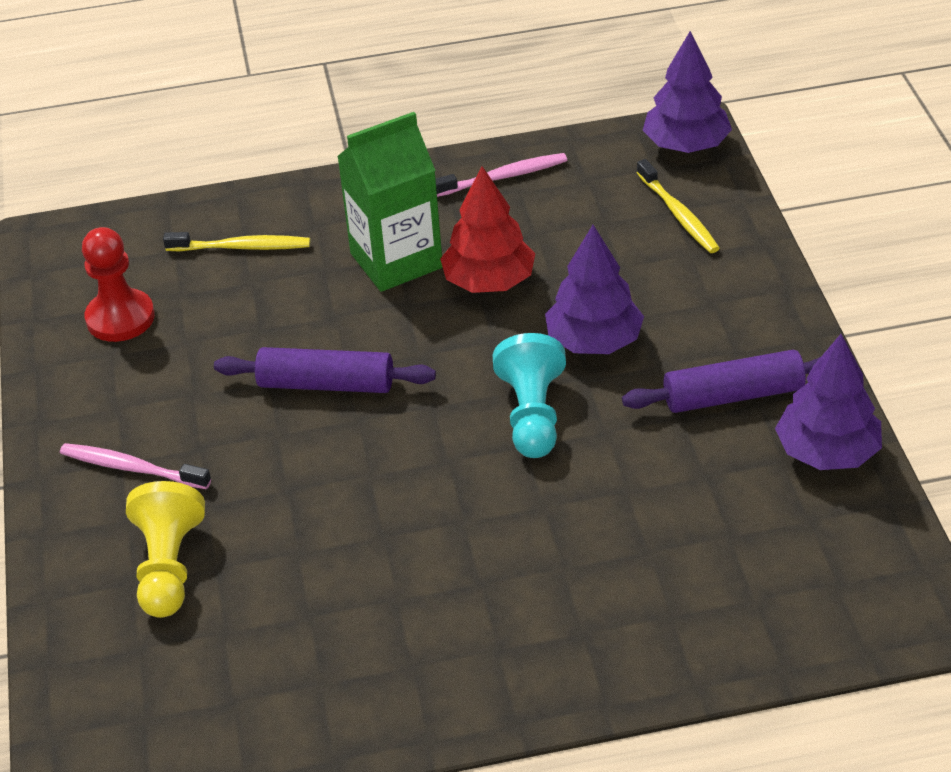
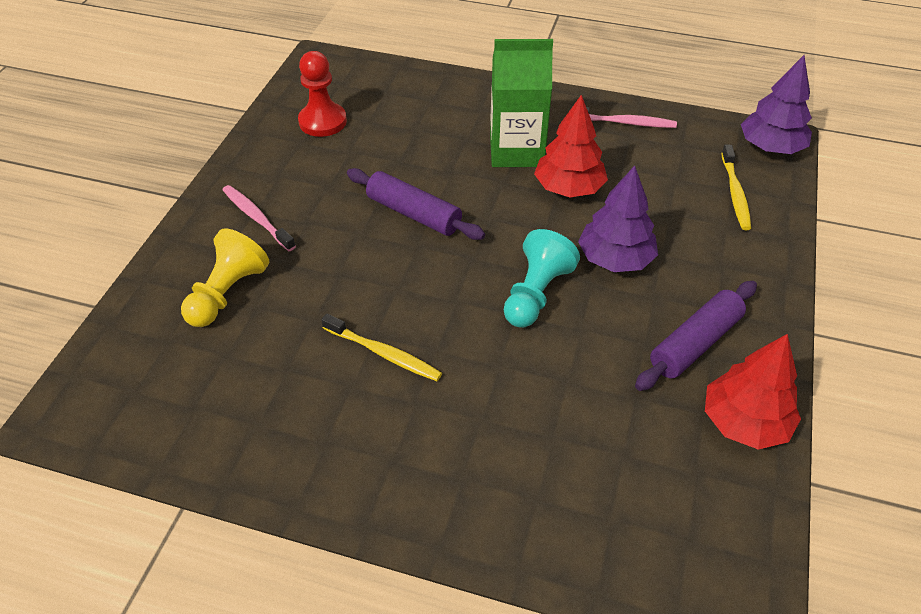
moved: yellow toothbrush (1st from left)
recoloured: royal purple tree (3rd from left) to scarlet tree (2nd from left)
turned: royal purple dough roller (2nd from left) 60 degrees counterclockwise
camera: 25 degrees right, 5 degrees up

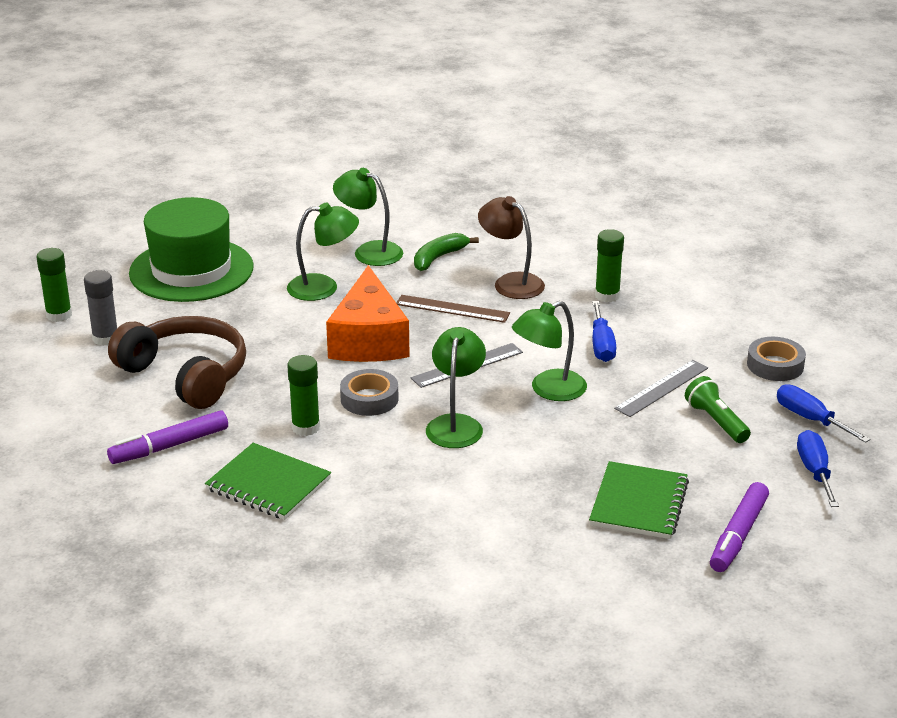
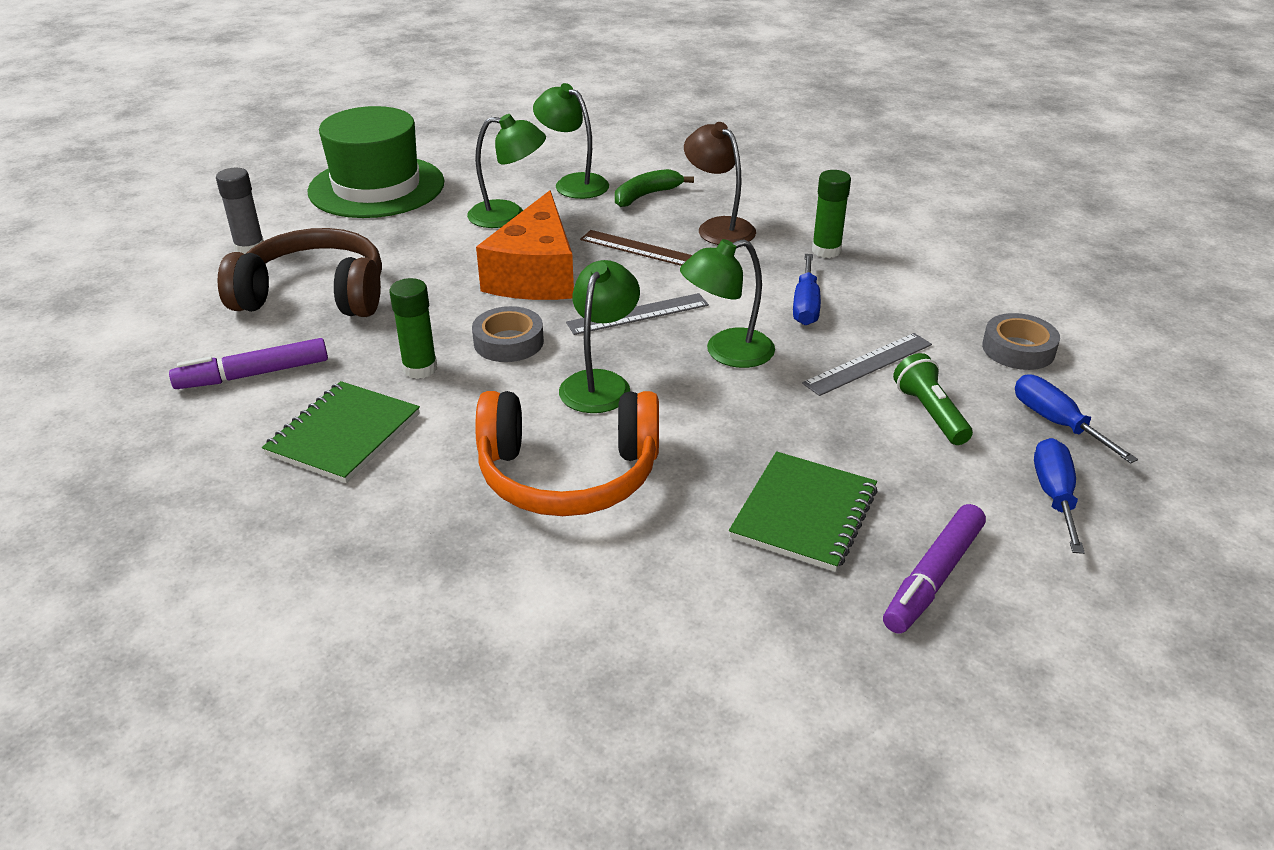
removed: emerald stick of glue (1st from left)
added: orange-coloured headset
turned: russet headset 45 degrees counterclockwise; emerald notepad (1st from left) 75 degrees clockwise
camera: 10 degrees right, 5 degrees up

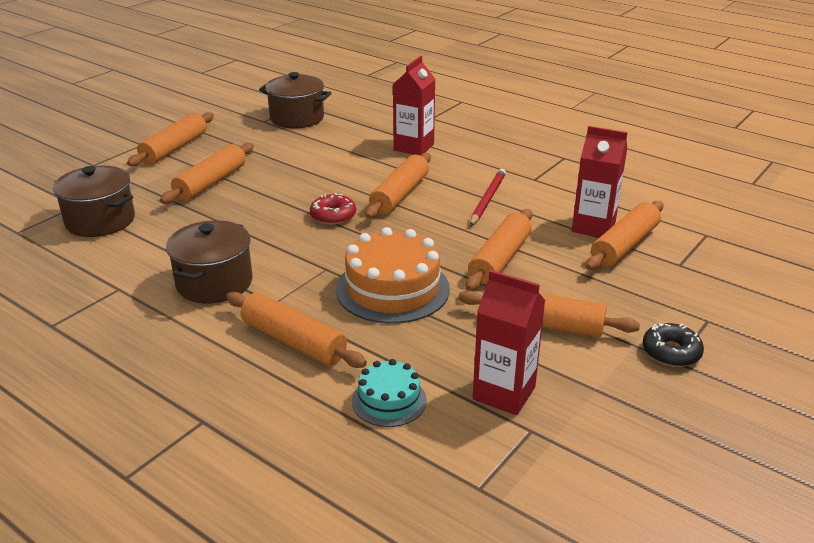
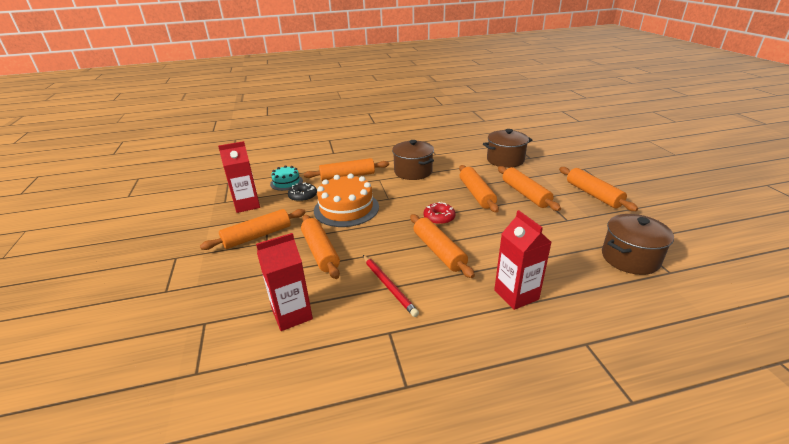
moved: jet-black donut; orange-coloured dough roller (7th from left in the first image) to orange-coloured dough roller (5th from left)
camera: 130 degrees right, 0 degrees up

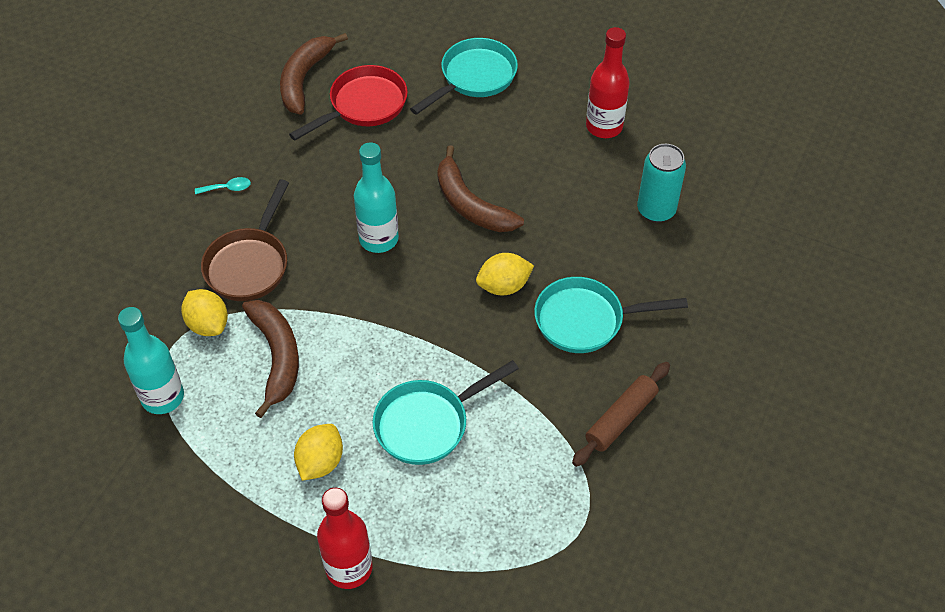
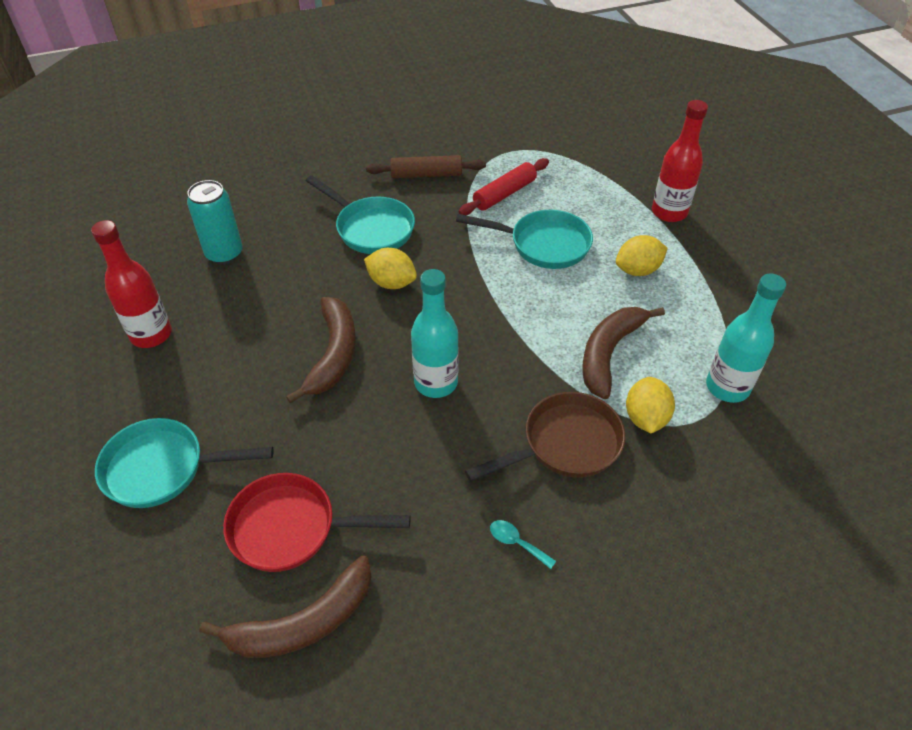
added: scarlet dough roller
camera: 135 degrees left, 5 degrees down

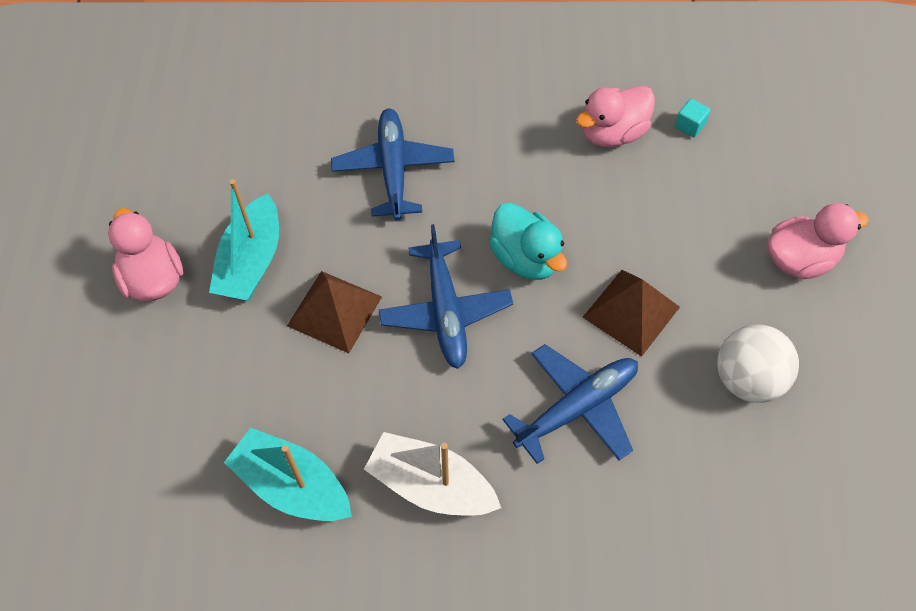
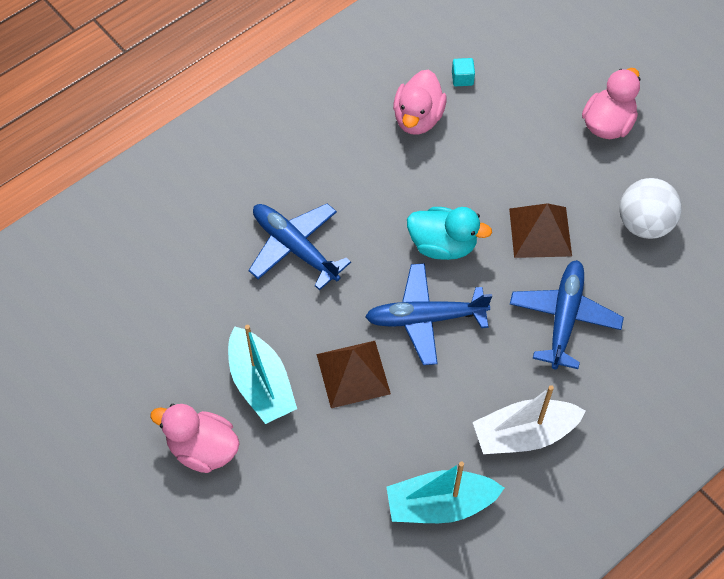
turned: royal blue toy plane (2nd from left) 135 degrees clockwise
camera: 40 degrees left, 0 degrees up

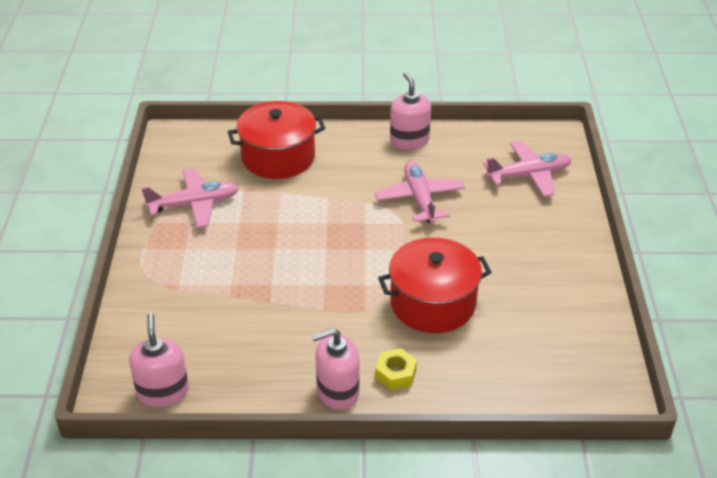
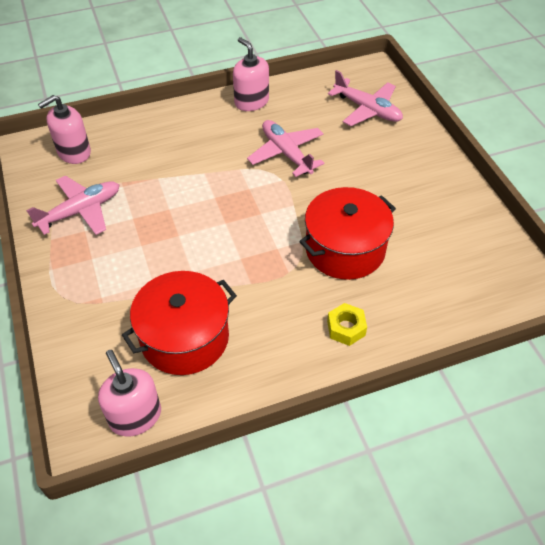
moved: rosy pump bottle (2nd from left in the first image) to rosy pump bottle (1st from left); scarlet cooking pot (1st from left)
turned: rosy toy plane (3rd from left) 75 degrees clockwise
camera: 20 degrees left, 10 degrees up

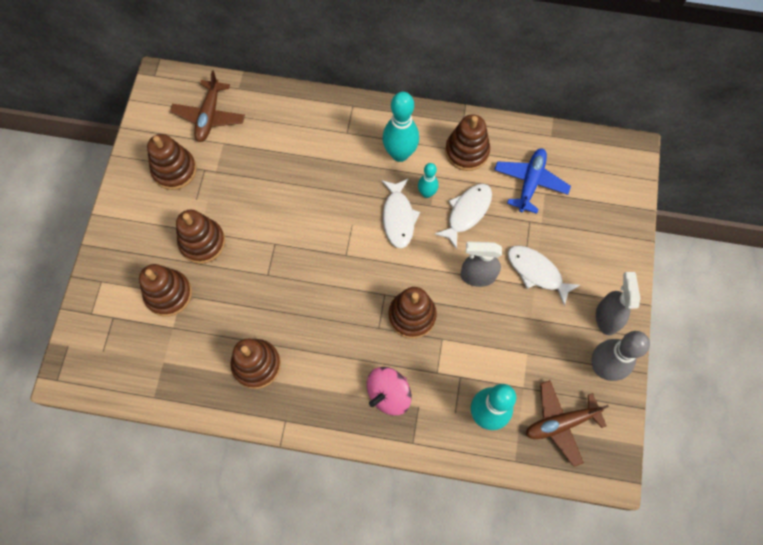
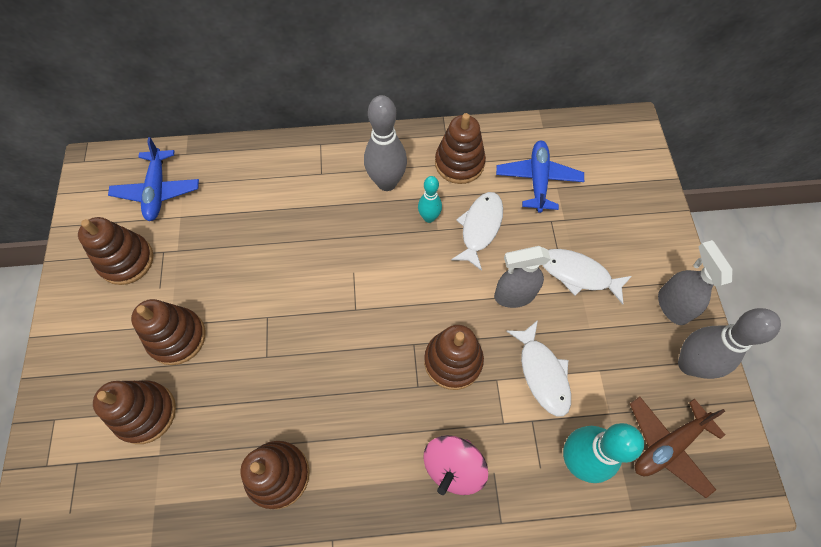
moved: snow-white fish (1st from left in the first image) to snow-white fish (2nd from left)
recoloured: russet toy plane (1st from left) to royal blue toy plane (1st from left); aqua tenpin (1st from left) to gray tenpin (1st from left)
camera: 15 degrees left, 5 degrees down

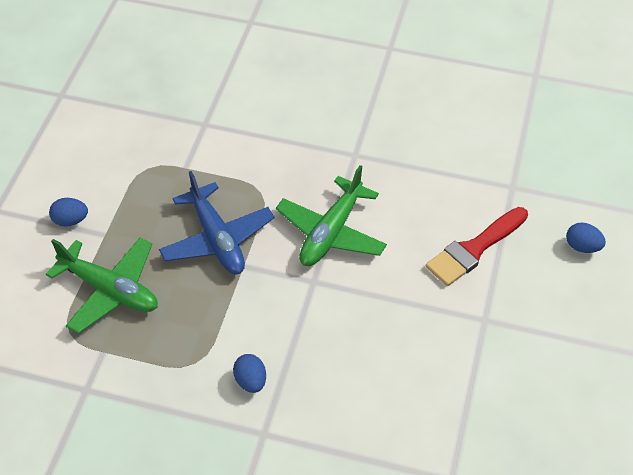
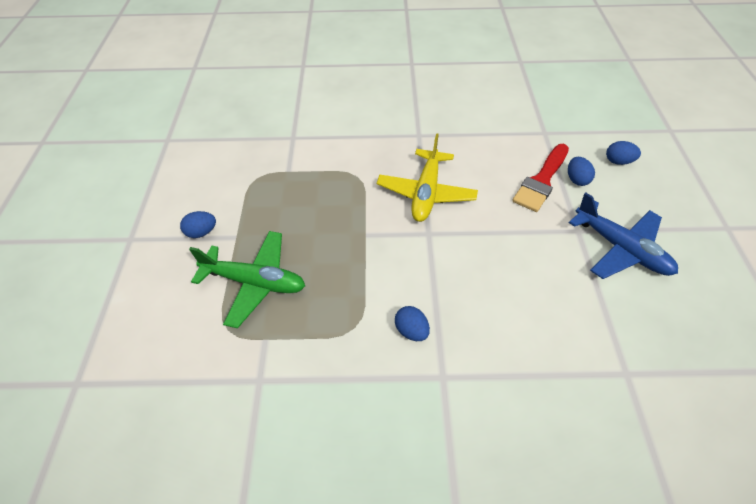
added: royal blue egg shape (3rd from left)
moved: royal blue toy plane
recoloured: emerald toy plane (2nd from left) to yellow toy plane
camera: 15 degrees left, 0 degrees up

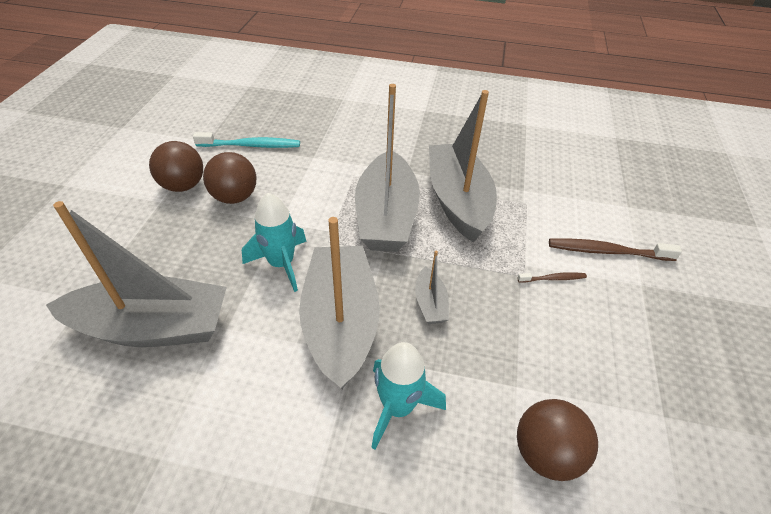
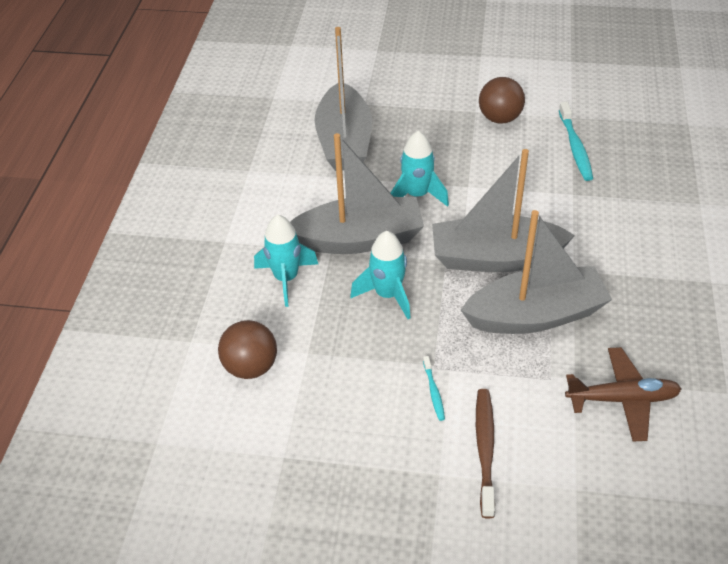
removed: russet ball (2nd from left)
added: russet toy plane
replaced: gray sailboat (4th from left) to aqua rocket (2nd from left)
recoloured: russet toothbrush (1st from left) to aqua toothbrush (1st from left)
camera: 90 degrees right, 0 degrees up

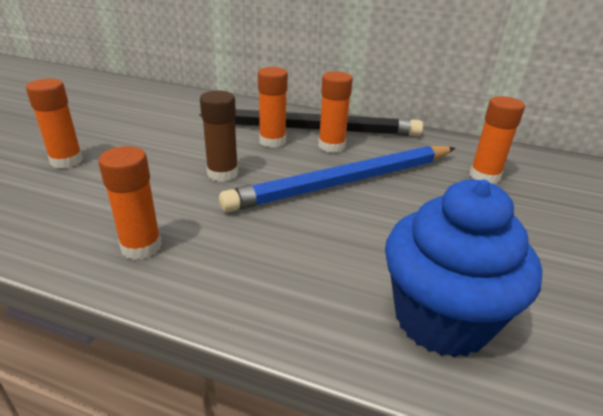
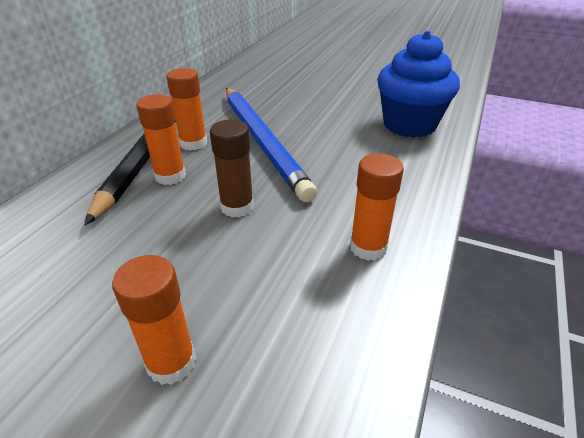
removed: orange-coloured stick of glue (5th from left)
camera: 85 degrees left, 5 degrees up

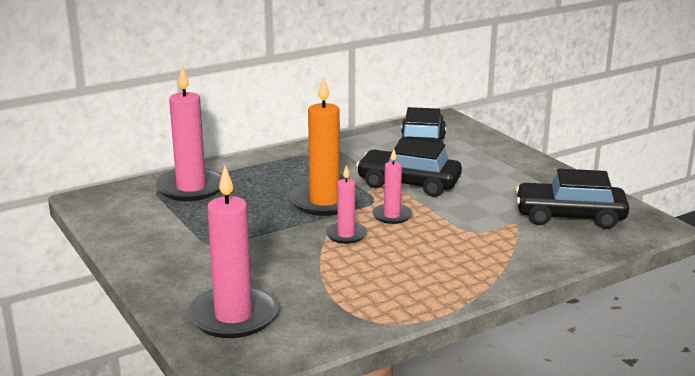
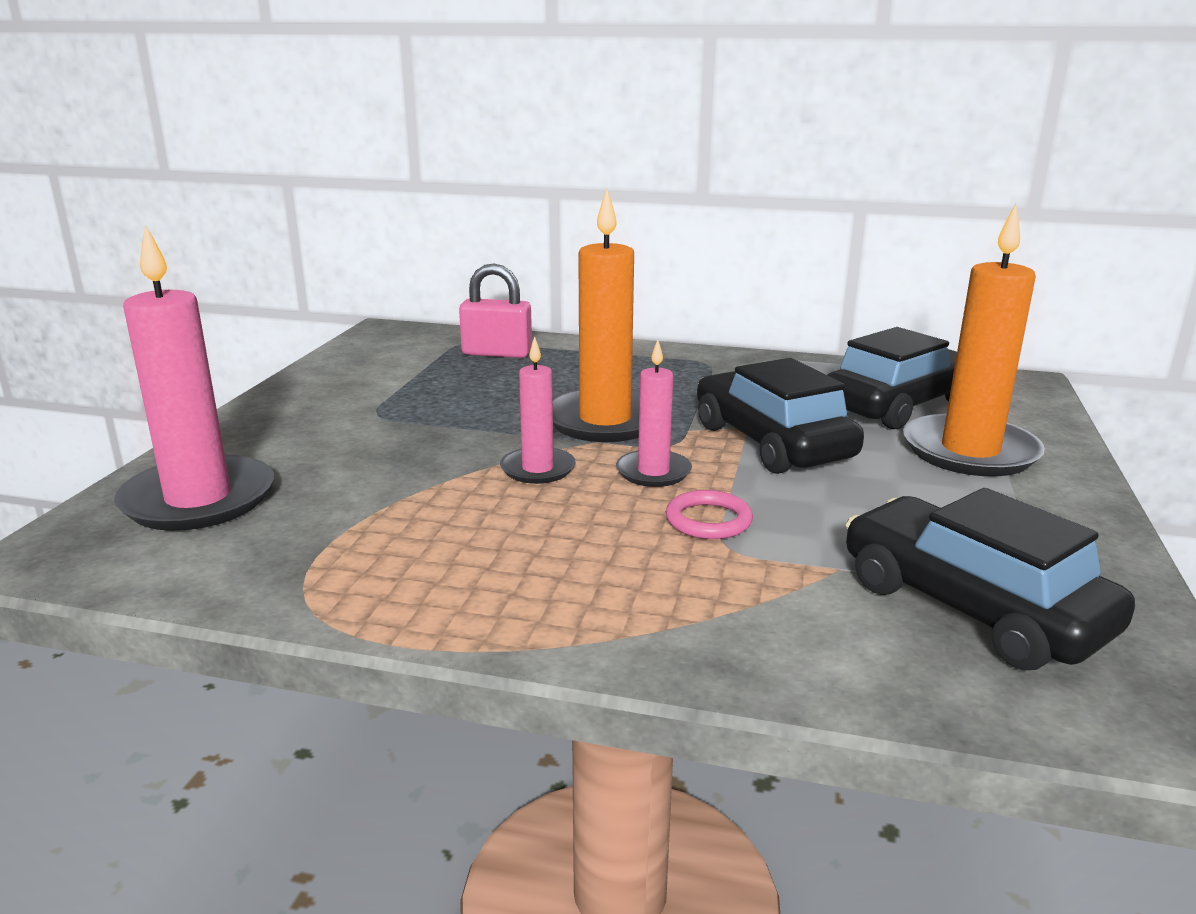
added: rosy ring; orange-coloured pillar candle (2nd from left)
replaced: rosy pillar candle (1st from left) to rosy small lock
camera: 45 degrees right, 0 degrees up

